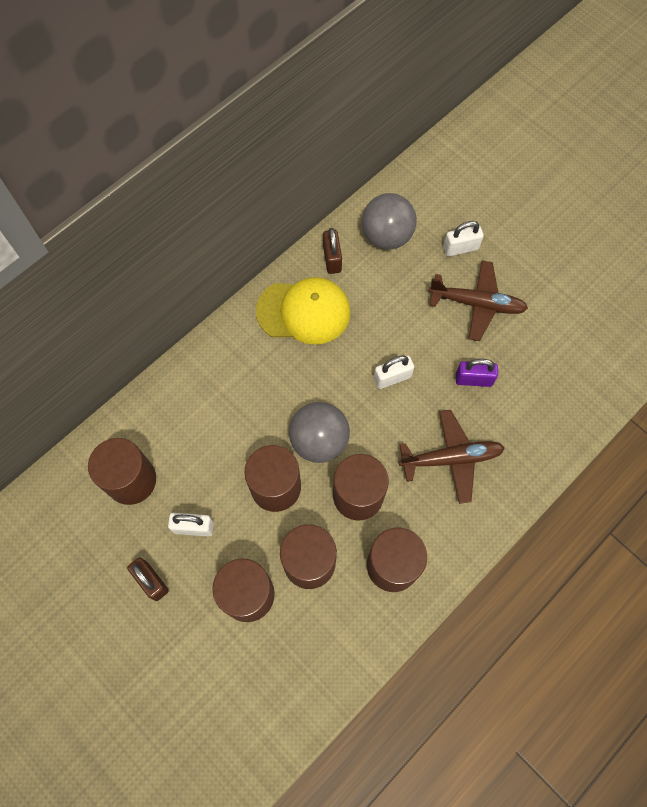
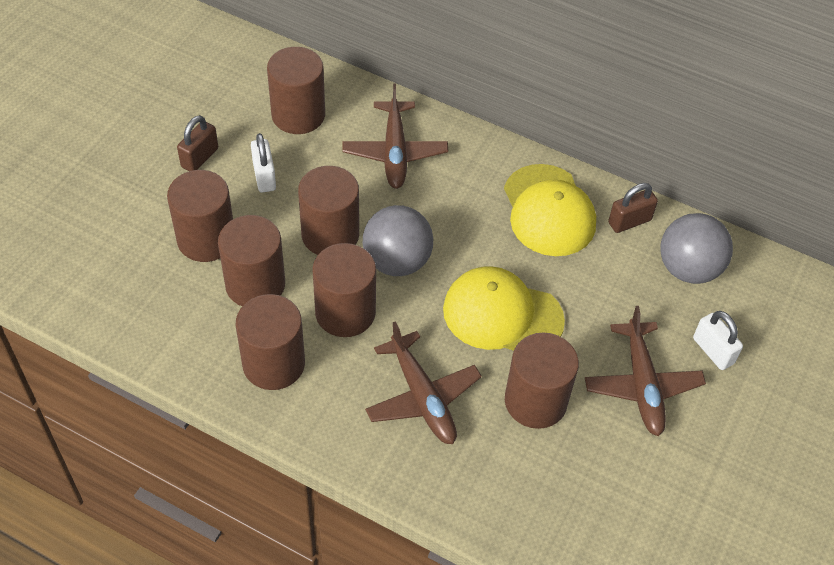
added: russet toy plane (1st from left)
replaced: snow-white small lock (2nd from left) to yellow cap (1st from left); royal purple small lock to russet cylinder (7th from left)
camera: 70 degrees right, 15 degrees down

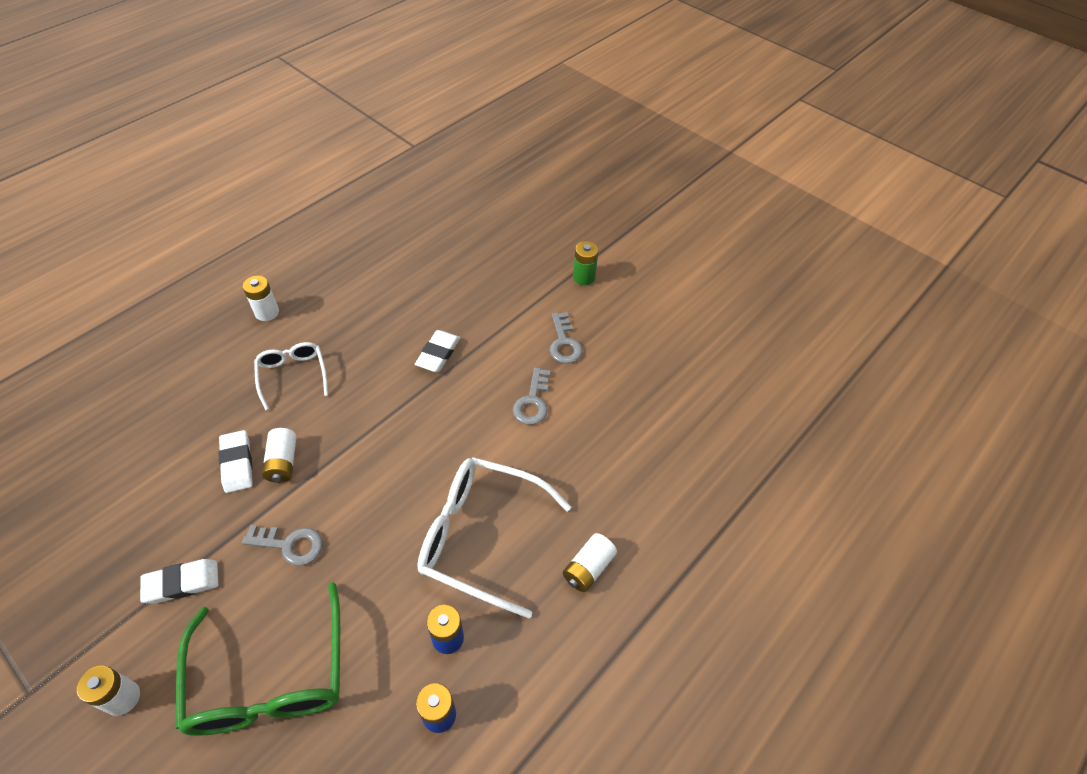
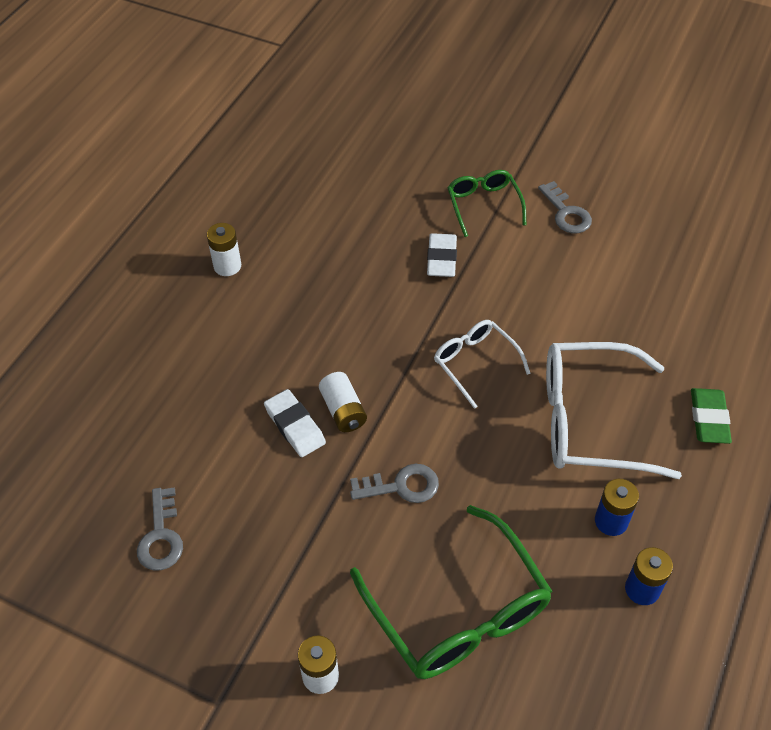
removed: snow-white eraser (1st from left); emerald AA battery
added: emerald glasses (2nd from left)
moved: gray door key (2nd from left in the first image) to gray door key (1st from left); snow-white glasses (1st from left)
replaced: snow-white AA battery (4th from left) to emerald eraser
camera: 15 degrees left, 0 degrees up

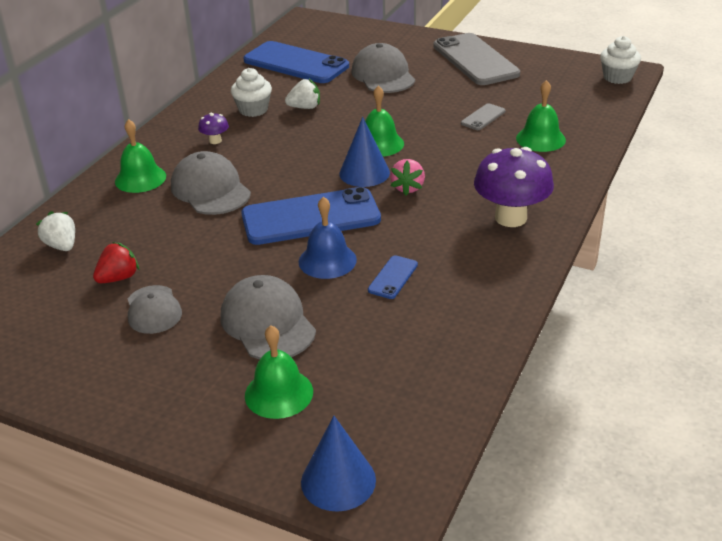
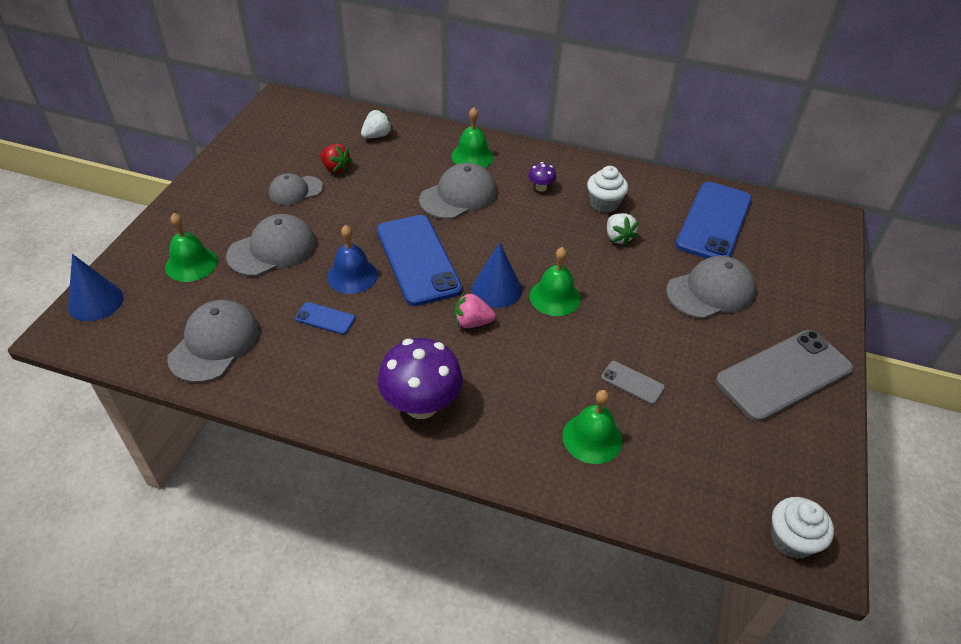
added: gray cap (1st from left)
camera: 80 degrees right, 10 degrees up

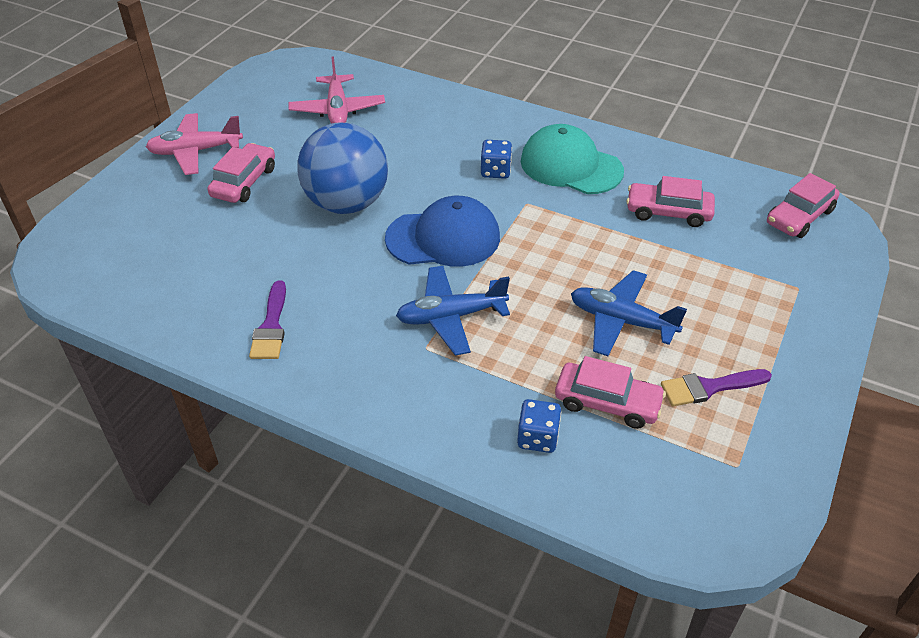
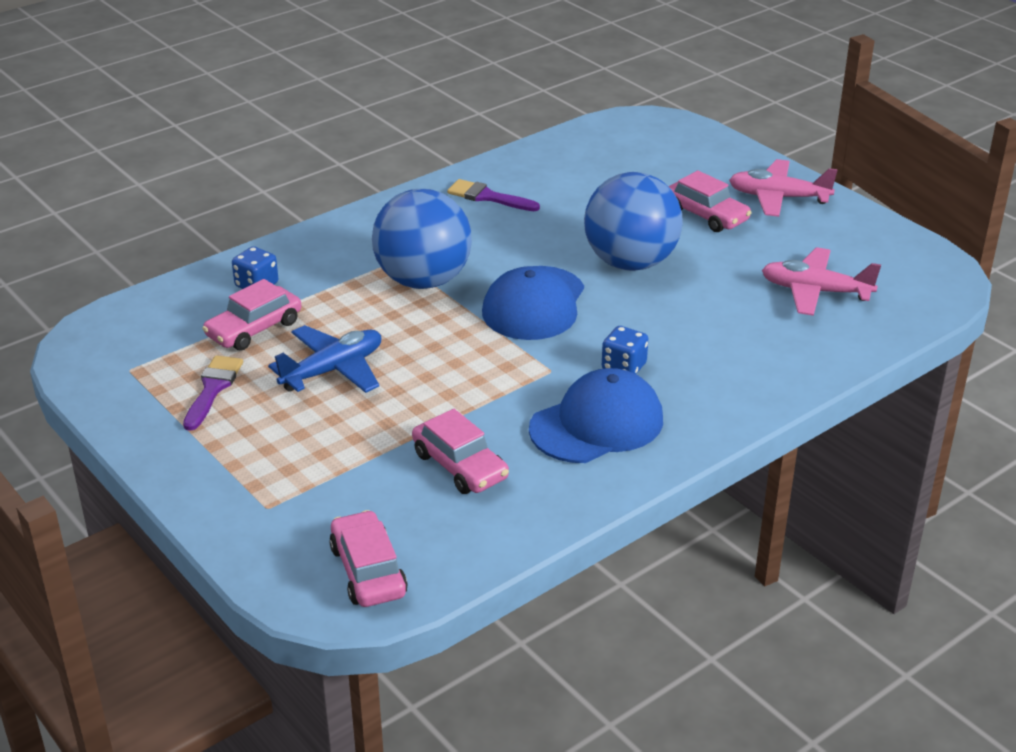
replaced: royal blue toy plane (1st from left) to royal blue ball (1st from left)
recoloured: aqua cap to royal blue cap (2nd from left)
turned: rosy automobile (3rd from left) 105 degrees clockwise; rosy toy plane (1st from left) 90 degrees counterclockwise
camera: 115 degrees right, 10 degrees down

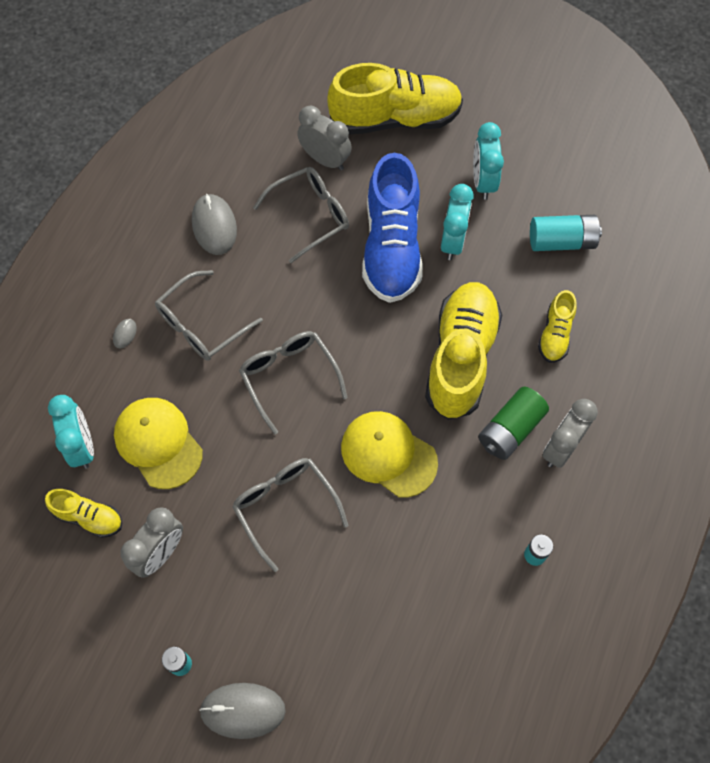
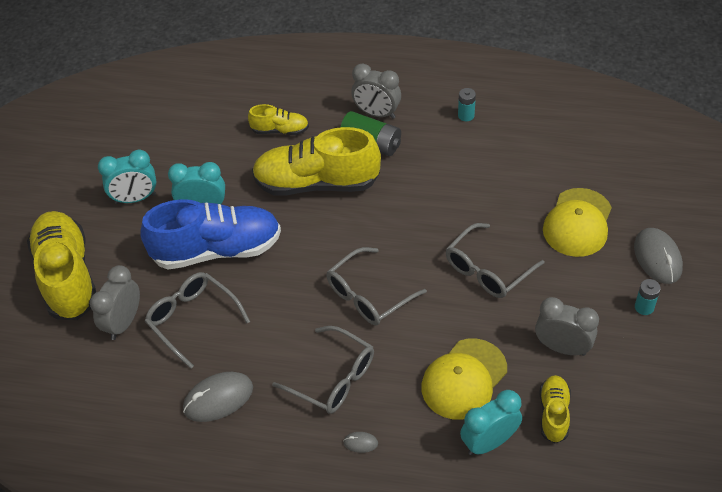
removed: aqua AA battery (3rd from left)
moved: yellow cap (2nd from left)
camera: 100 degrees left, 15 degrees down

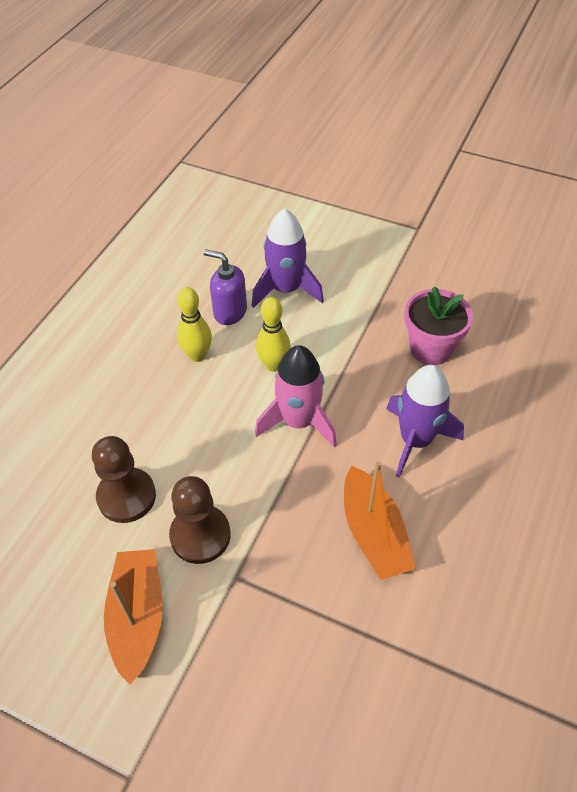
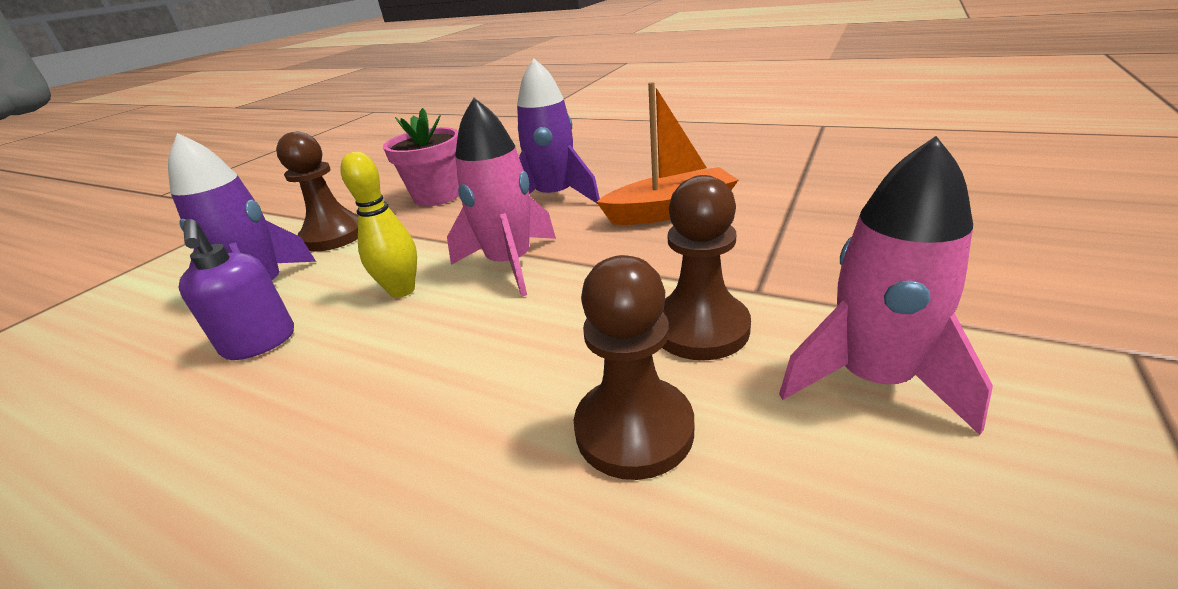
removed: yellow tenpin (1st from left)
added: russet chess pawn (1st from left)
replaced: orange-coloured sailboat (1st from left) to rosy rocket (2nd from left)
turned: royal purple pump bottle 60 degrees counterclockwise
camera: 85 degrees left, 20 degrees down

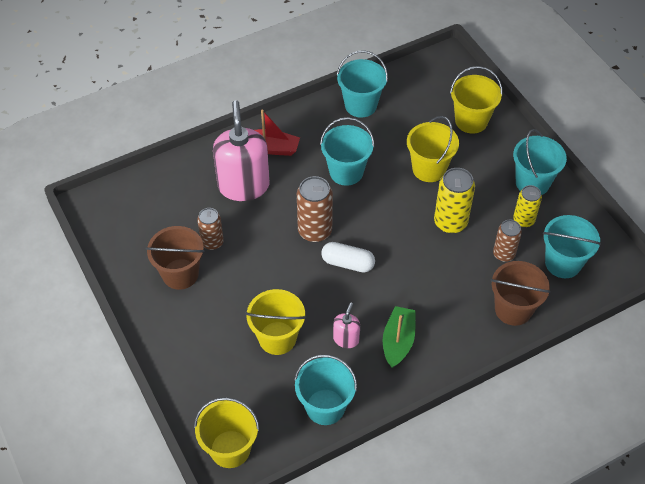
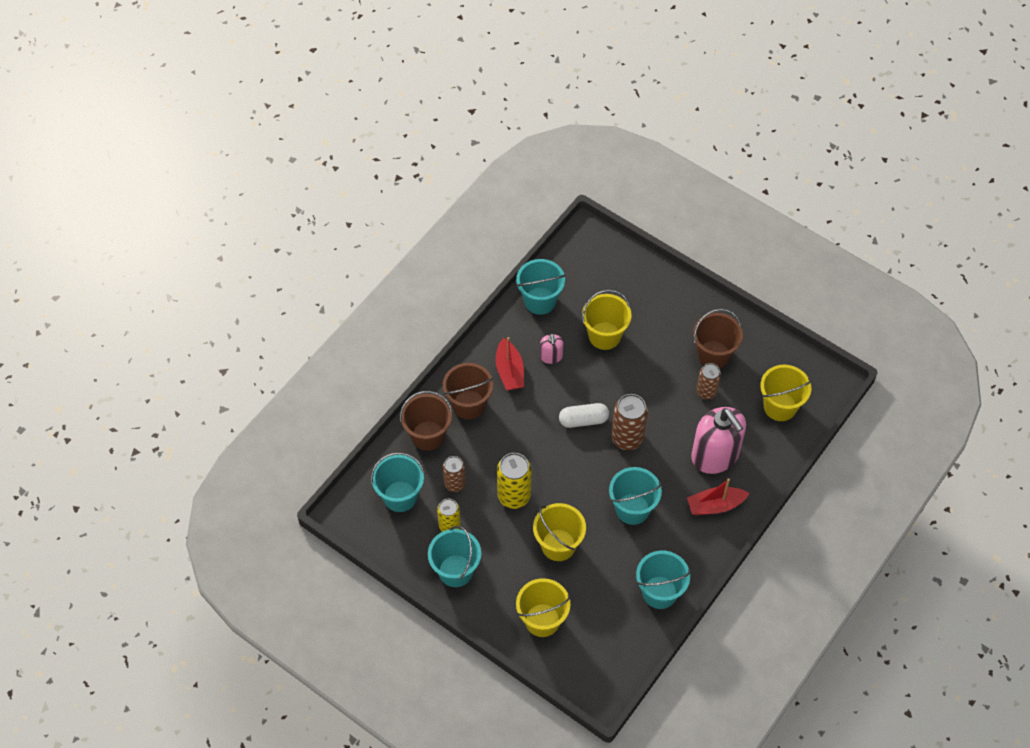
added: russet bucket (2nd from left)
moved: yellow bucket (1st from left in the first image) to yellow bucket (4th from left)
recoloured: emerald sailboat to scarlet sailboat (1st from left)
camera: 155 degrees right, 5 degrees up

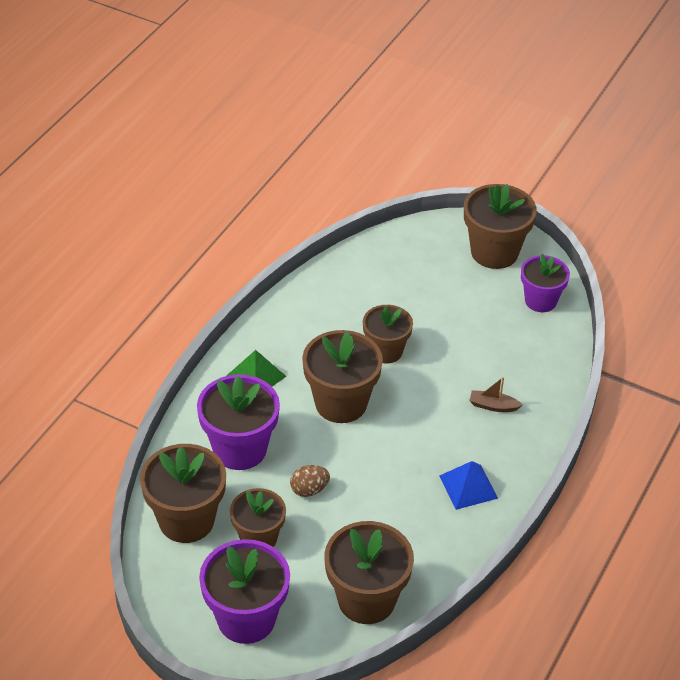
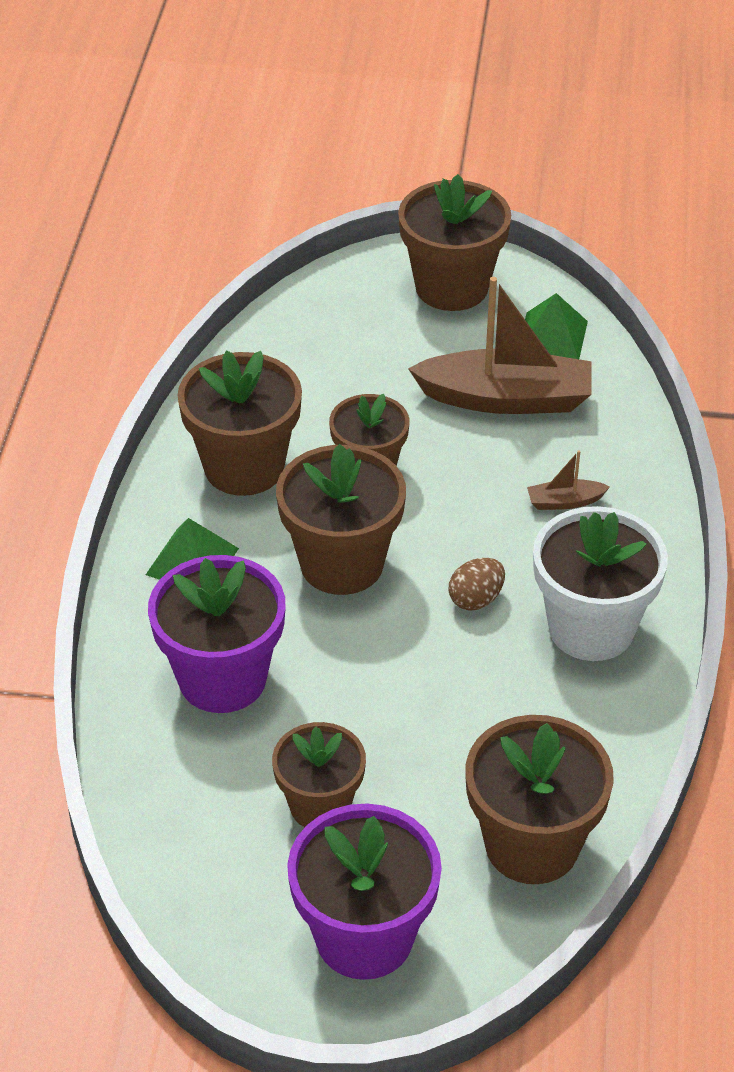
added: russet sailboat (1st from left)
moved: russet potted plant (1st from left); russet egg shape
replaced: royal purple potted plant (3rd from left) to emerald pyramid shape (2nd from left); royal blue pyramid shape to snow-white potted plant
camera: 20 degrees left, 0 degrees up

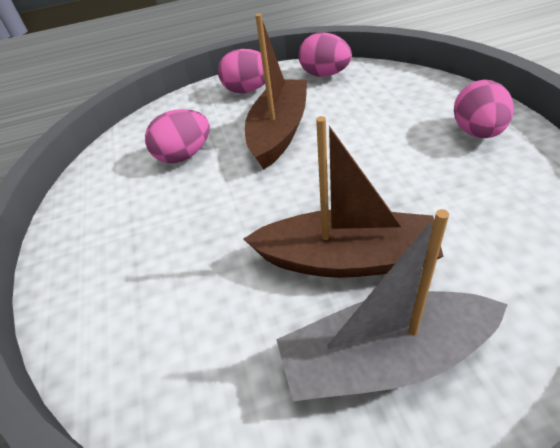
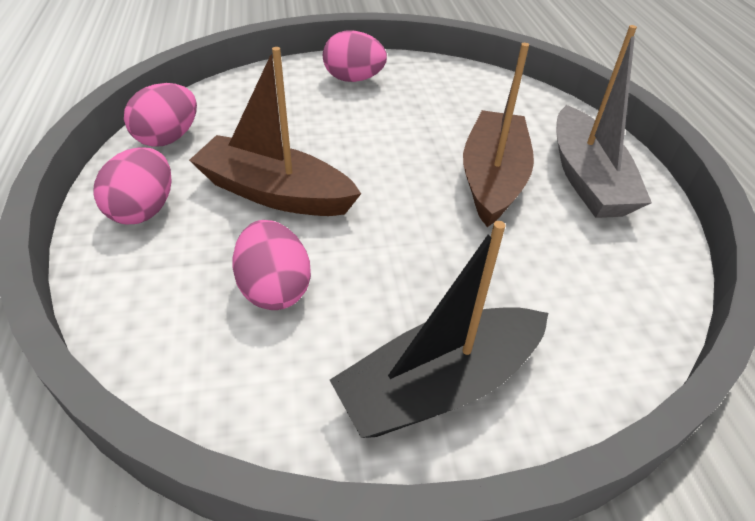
added: jet-black sailboat
camera: 90 degrees left, 0 degrees up

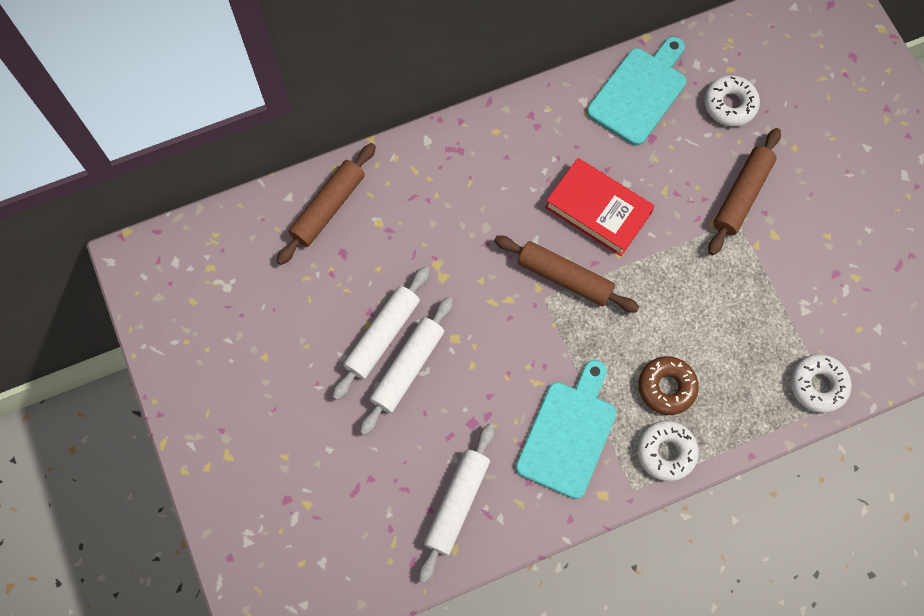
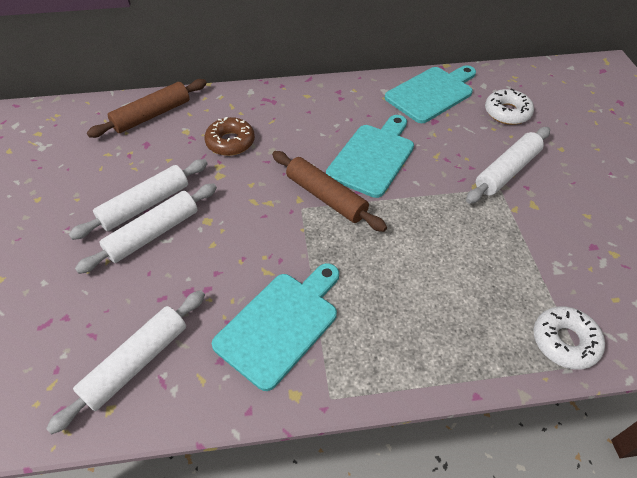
removed: snow-white donut (1st from left)
moved: russet donut
replaced: scarlet hardback to aqua bread board (2nd from left)
recoloured: russet dough roller (3rd from left) to snow-white dough roller (4th from left)
camera: 15 degrees right, 20 degrees down

